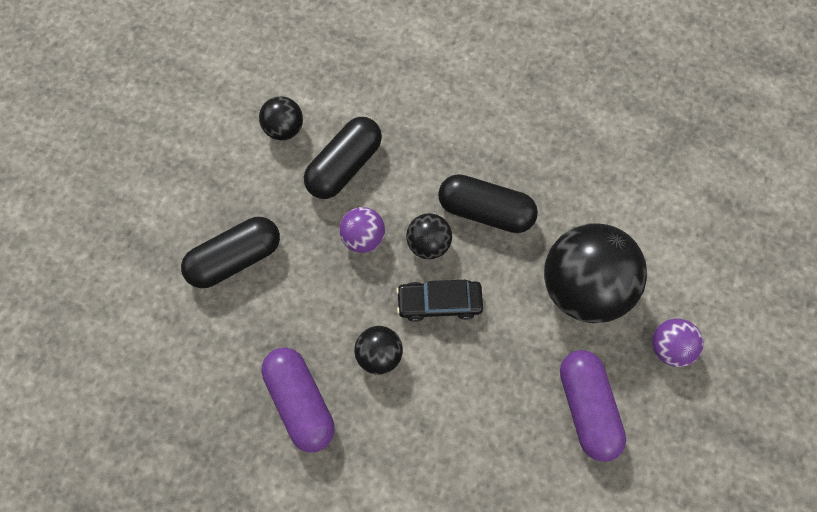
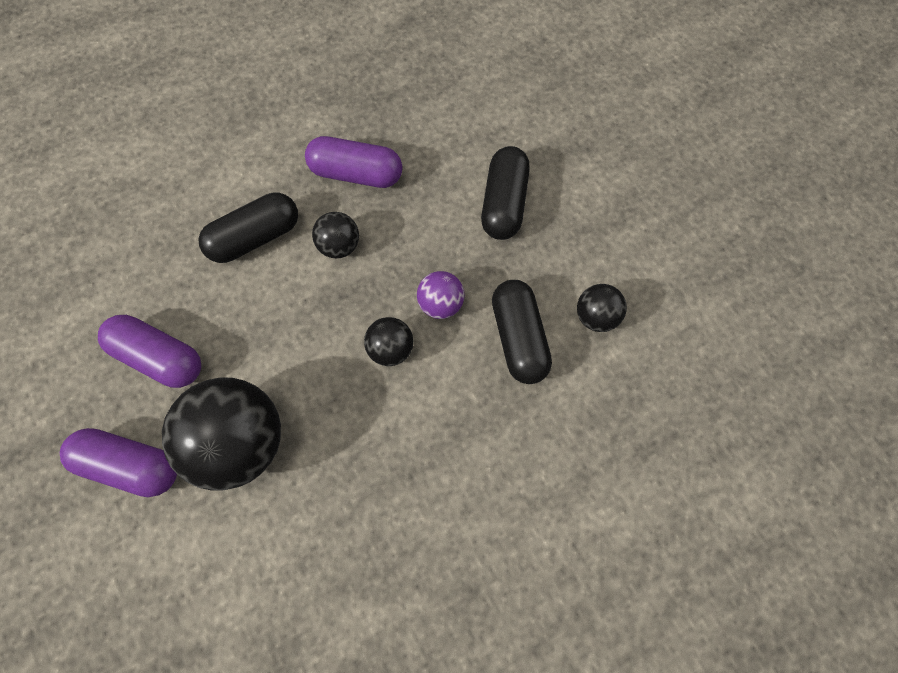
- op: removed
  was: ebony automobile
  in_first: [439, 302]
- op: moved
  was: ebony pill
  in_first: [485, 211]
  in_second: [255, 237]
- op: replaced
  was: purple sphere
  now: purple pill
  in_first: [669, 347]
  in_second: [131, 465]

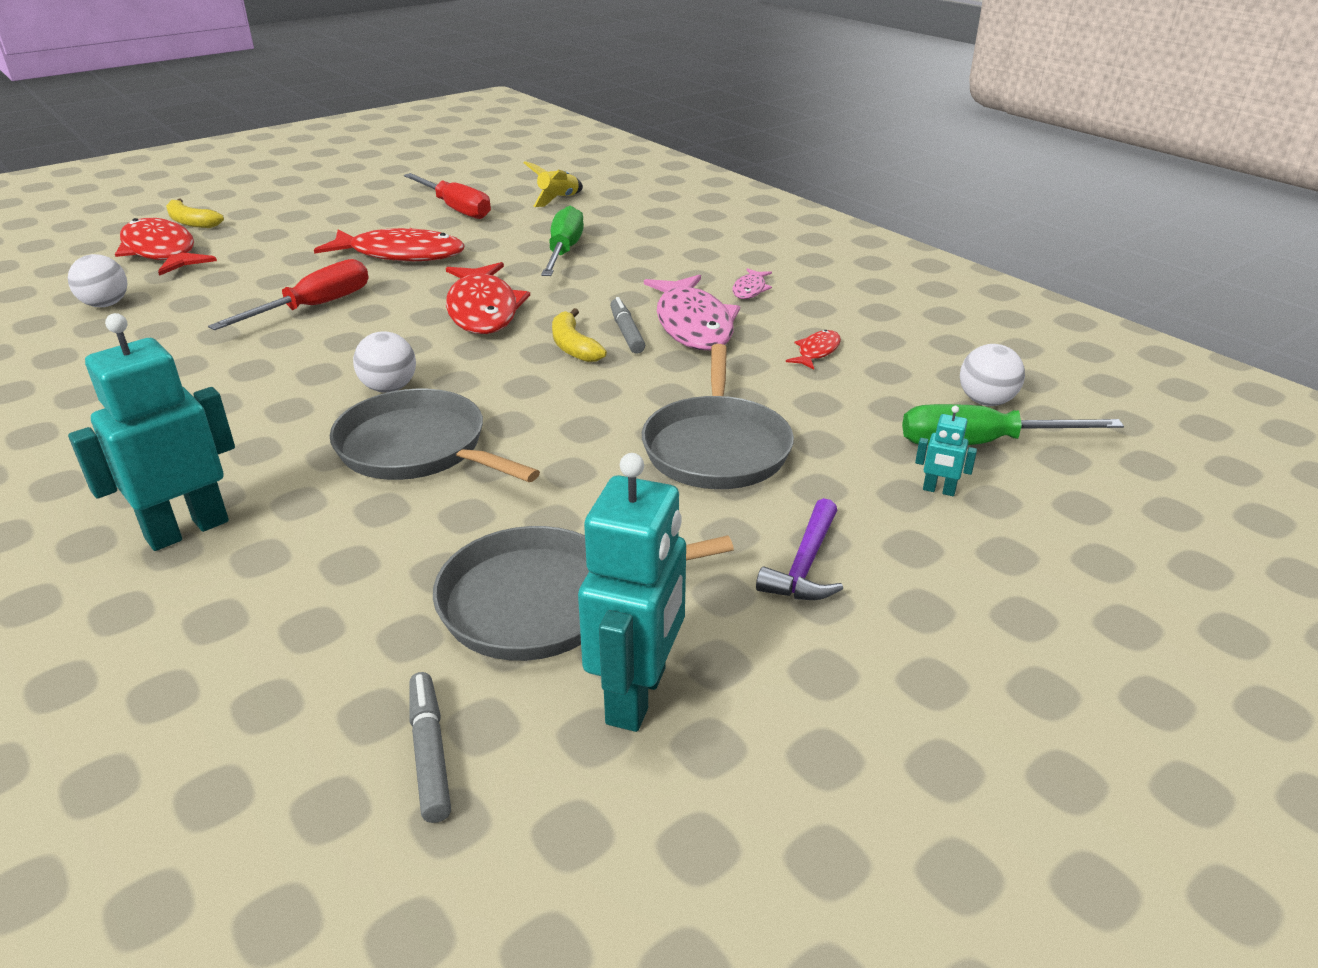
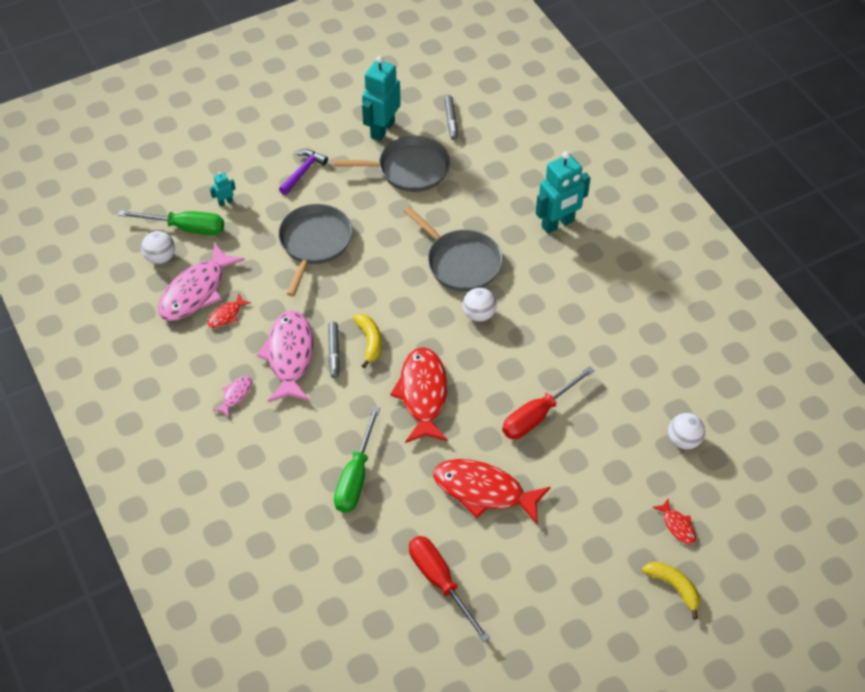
- op: removed
  was: yellow toy rocket
  in_first: [558, 200]
- op: added
  now: rosy fish figure
  in_second: [196, 291]
- op: turned
  was: teal robot figure
  in_first: [939, 490]
  in_second: [225, 202]
  clockwise: -60
- op: resized
  was: crimson fish figure
  in_first: [161, 252]
  in_second: [677, 526]
  ratio: 0.46

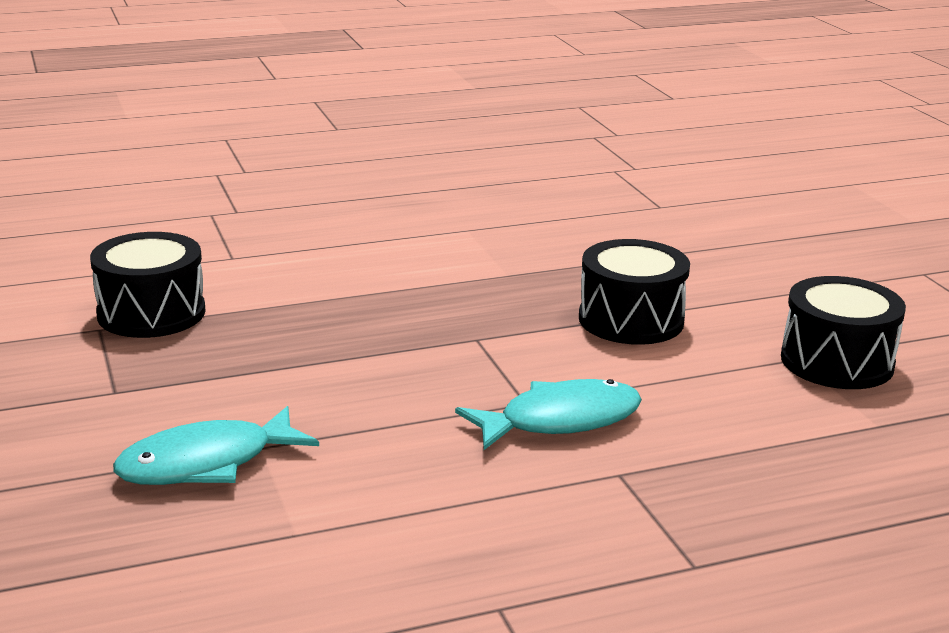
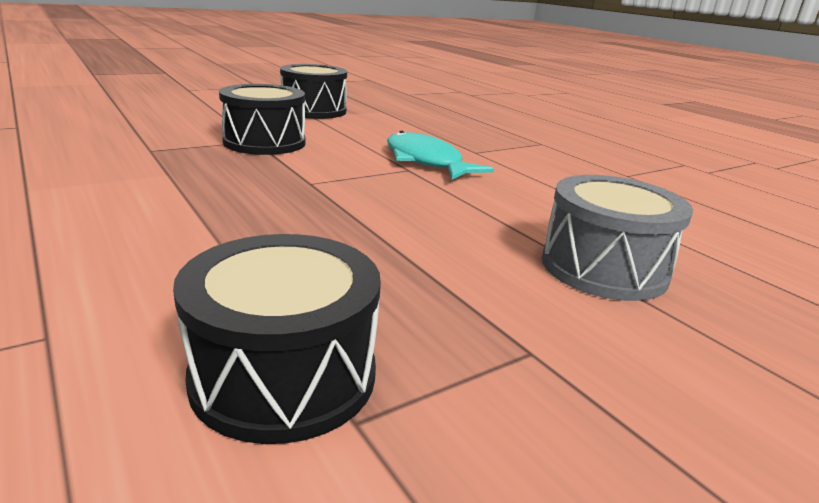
- op: replaced
  was: teal fish figure
  now: grey toy drum
  in_first: [206, 463]
  in_second: [603, 268]

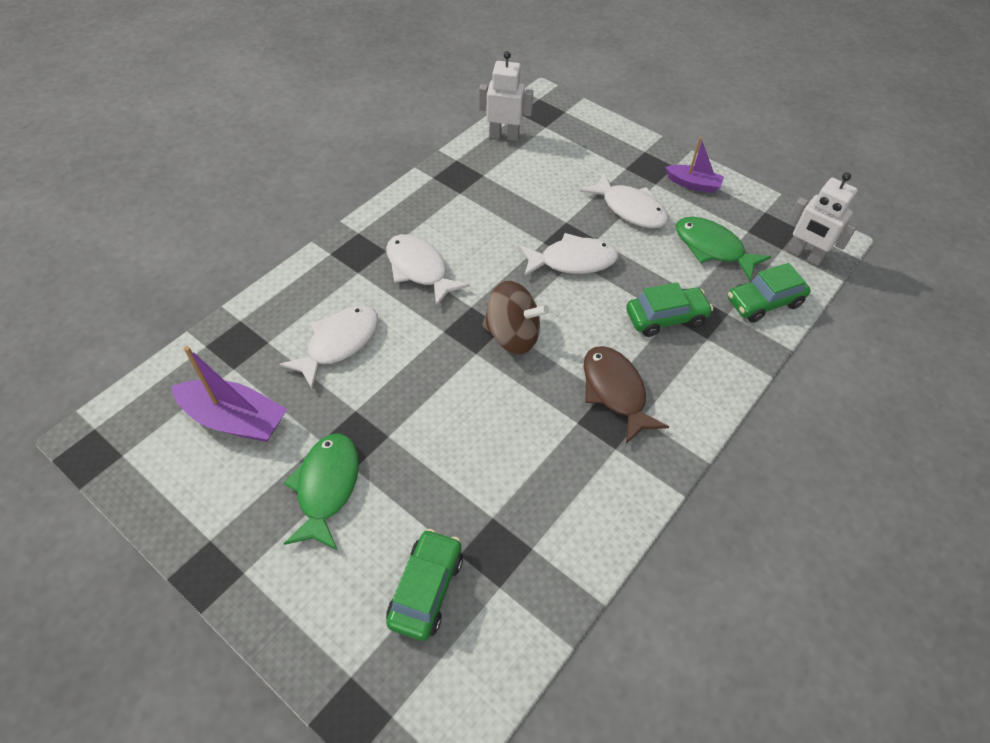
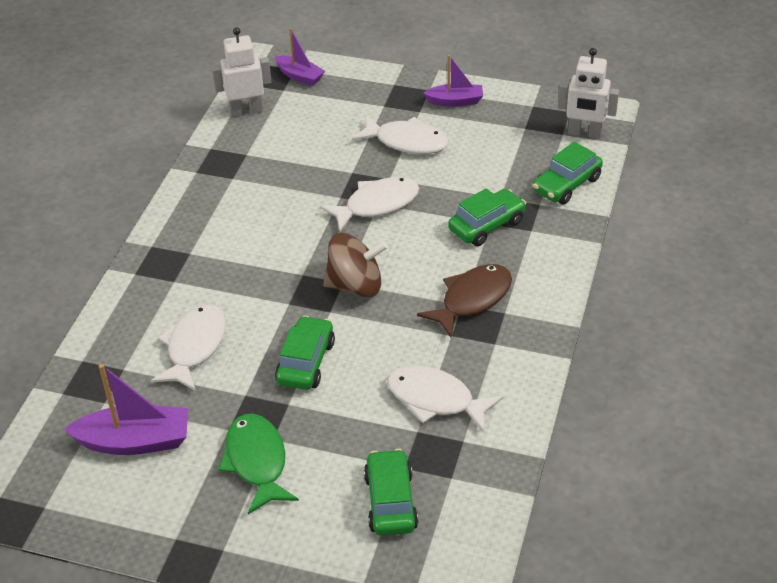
- op: removed
  was: emerald fish figure
  in_first: [712, 248]
- op: added
  now: purple sailboat
  in_second: [299, 76]
- op: added
  now: emerald automobile
  in_second: [306, 362]
- op: moved
  was: snow-white fish figure
  in_first: [419, 269]
  in_second: [436, 400]
- op: turned
  was: russet fish figure
  in_first: [615, 391]
  in_second: [472, 299]
  clockwise: 90

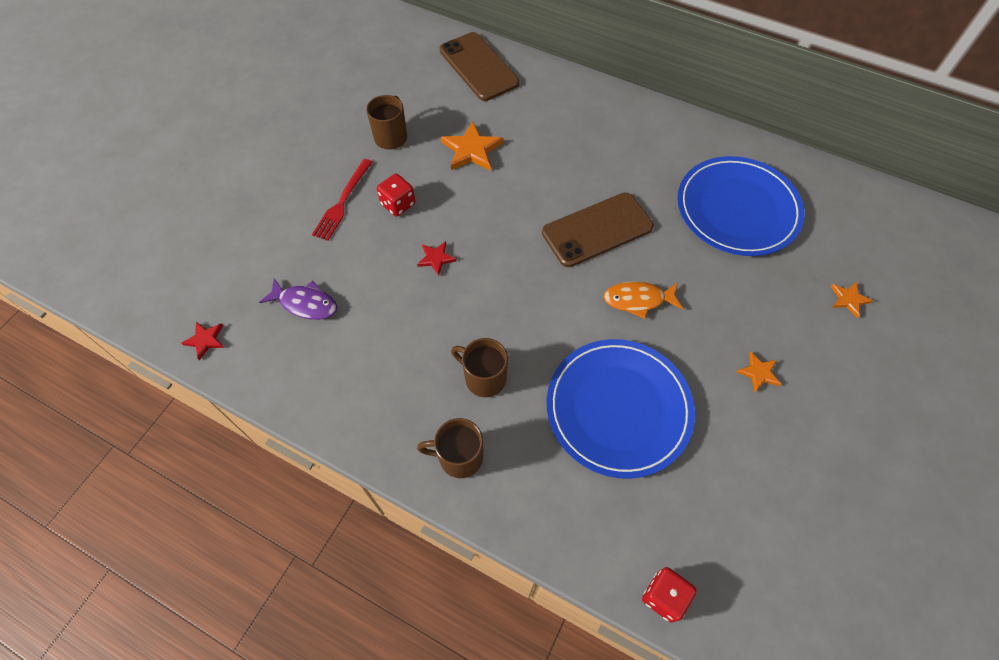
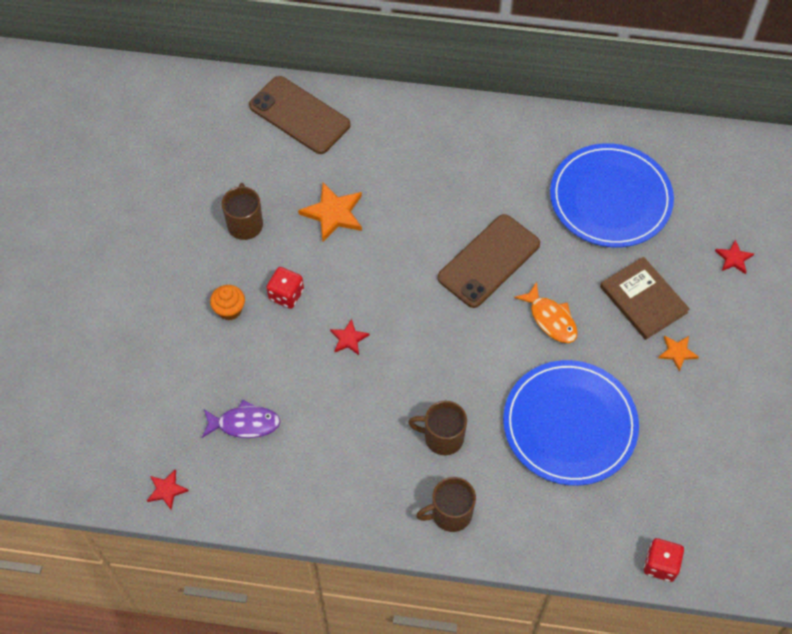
- op: added
  now: russet hardback
  in_second: [643, 300]
- op: replaced
  was: crimson fork
  now: bright orange fairy cake
  in_first: [342, 202]
  in_second: [229, 310]
- op: recoloured
  was: bright orange five-pointed star
  now: crimson five-pointed star
  in_first: [848, 299]
  in_second: [733, 258]
- op: turned
  was: bright orange fish figure
  in_first: [638, 300]
  in_second: [551, 319]
  clockwise: -105

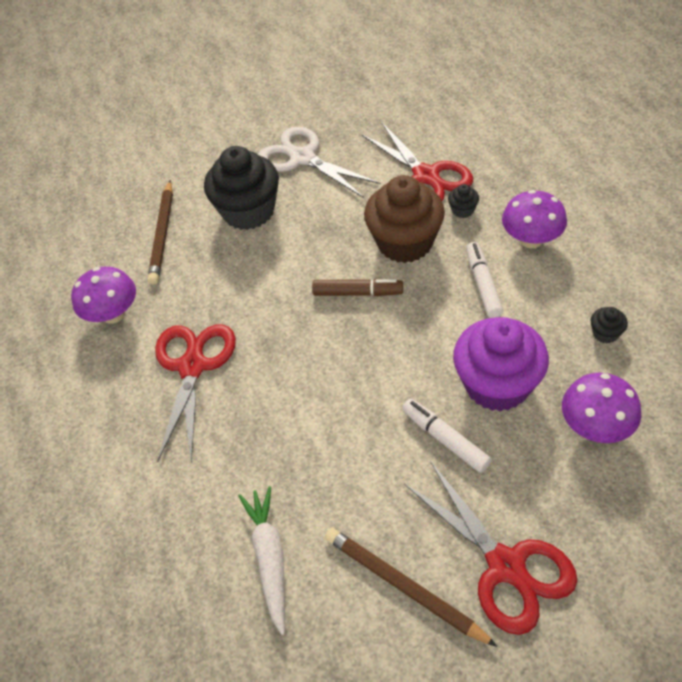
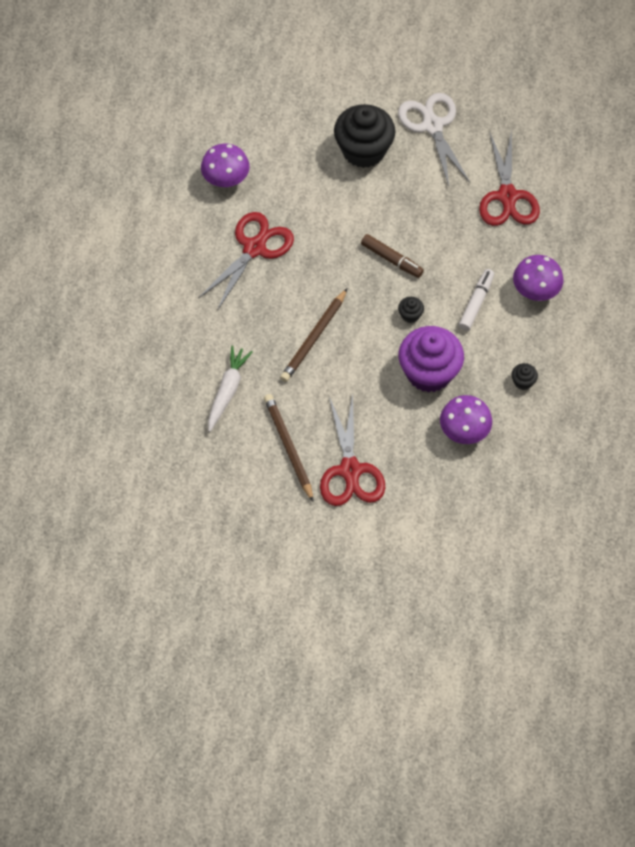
- op: removed
  was: russet fairy cake
  in_first: [405, 242]
- op: removed
  was: snow-white marker pen
  in_first: [445, 439]
- op: moved
  was: russet lead pencil
  in_first: [163, 234]
  in_second: [314, 338]
- op: moved
  was: ebony fairy cake
  in_first: [462, 210]
  in_second: [410, 315]

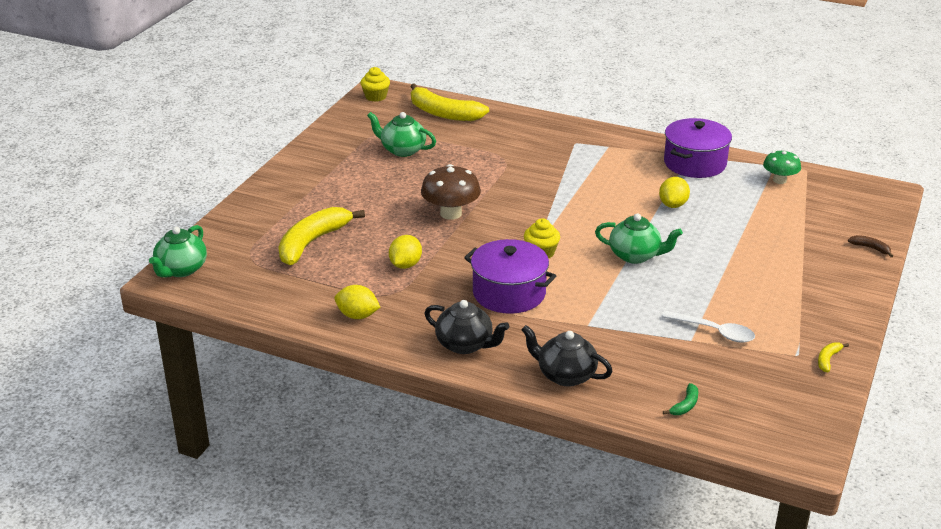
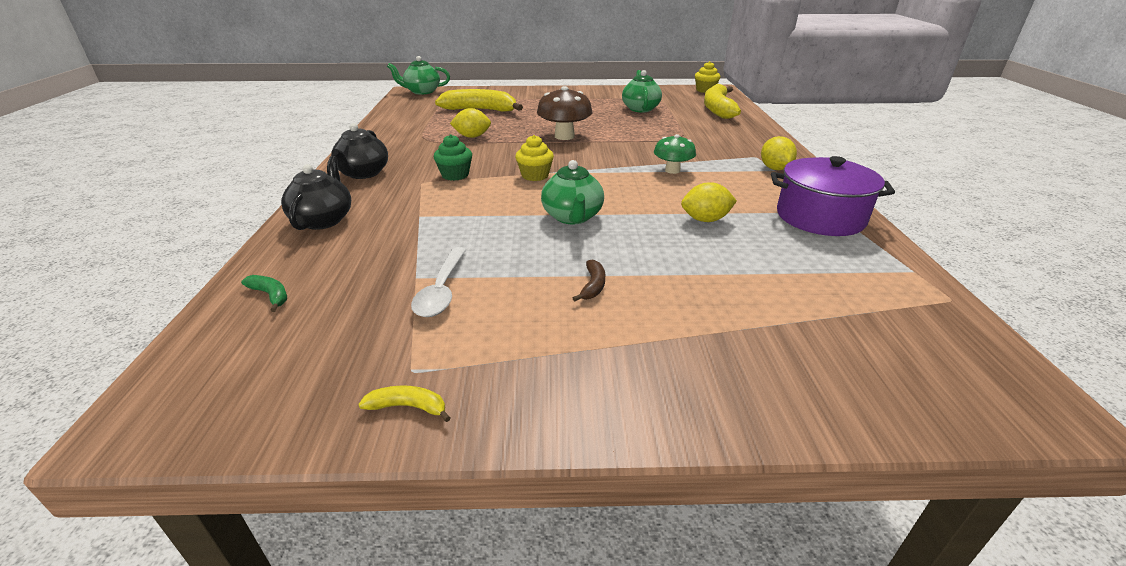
- op: moved
  was: yellow toy lemon
  in_first: [357, 315]
  in_second: [775, 168]
- op: moved
  was: emerald mushroom
  in_first: [779, 180]
  in_second: [672, 170]
- op: moved
  was: russet banana
  in_first: [870, 248]
  in_second: [593, 286]
- op: replaced
  was: purple stockpot
  now: emerald fairy cake
  in_first: [509, 293]
  in_second: [455, 175]
- op: turned
  was: emerald banana
  in_first: [685, 405]
  in_second: [271, 295]
  clockwise: -150

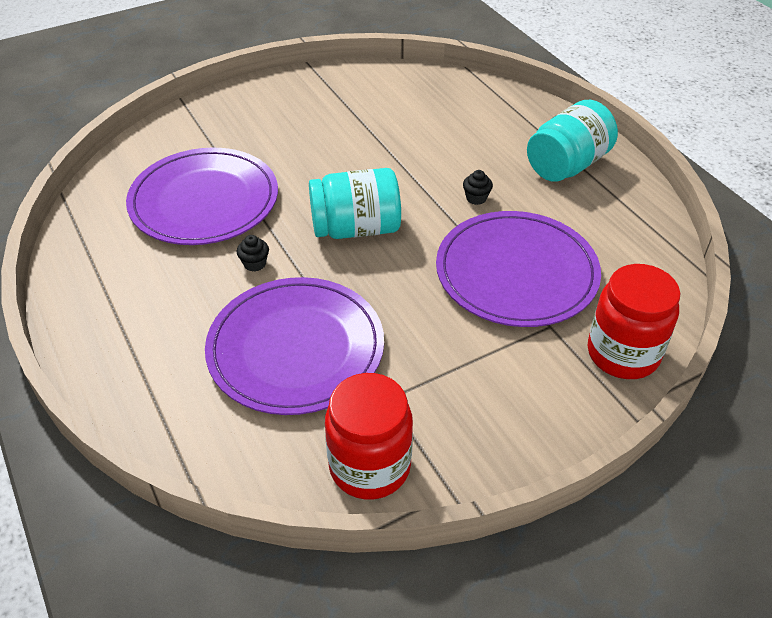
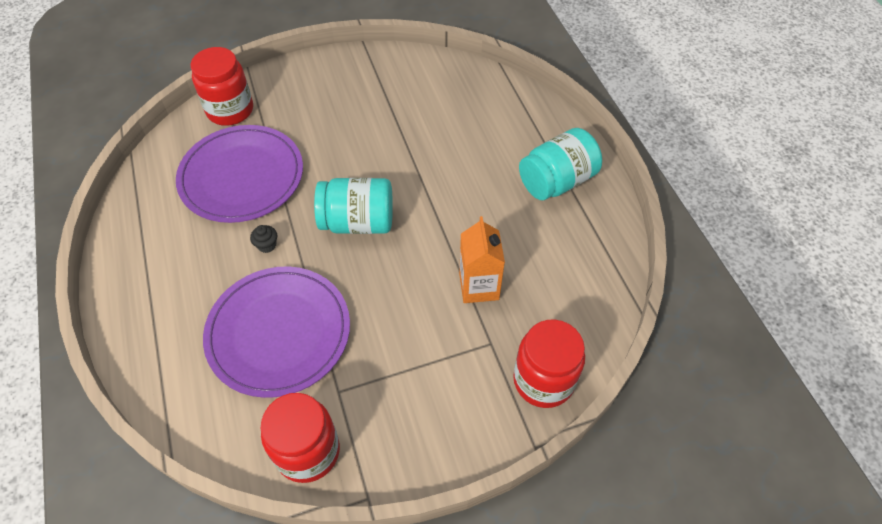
- op: removed
  was: ebony fairy cake
  in_first: [476, 198]
- op: added
  now: crimson jam jar
  in_second: [230, 110]
- op: replaced
  was: purple plate
  now: bright orange carton
  in_first: [516, 272]
  in_second: [479, 286]

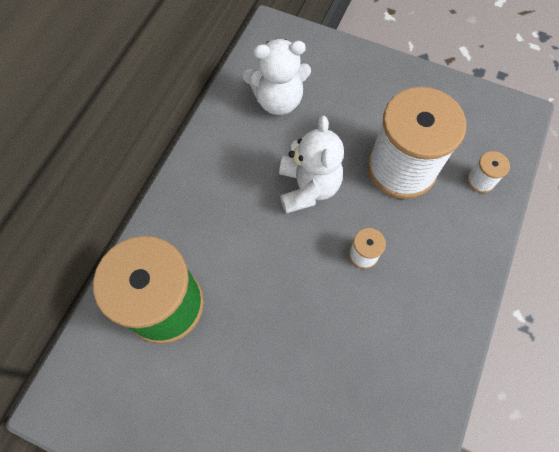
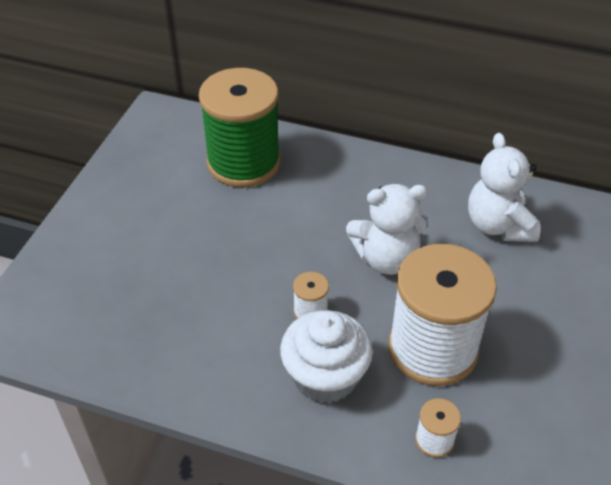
- op: added
  now: snow-white fairy cake
  in_second: [325, 376]

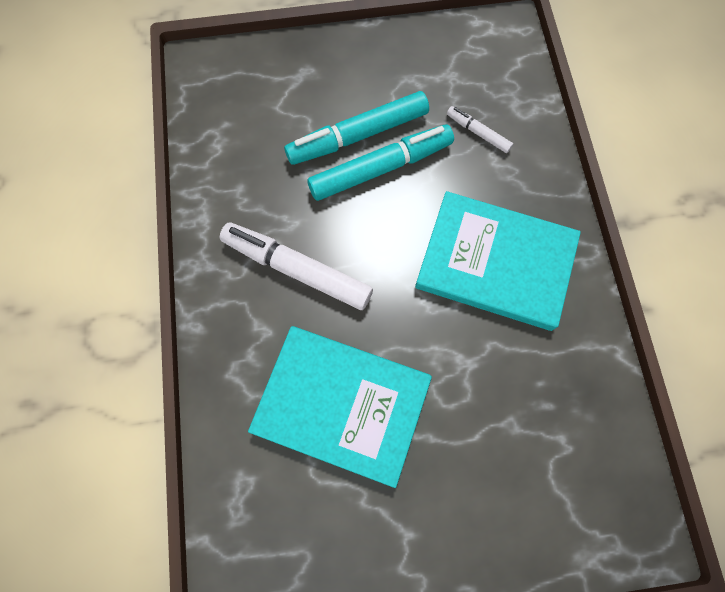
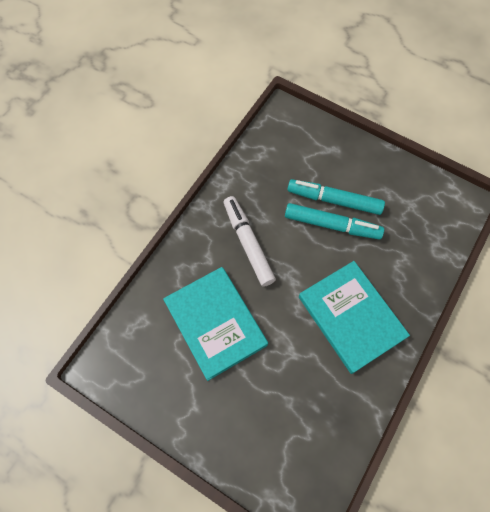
- op: removed
  was: snow-white marker pen
  in_first: [478, 133]

